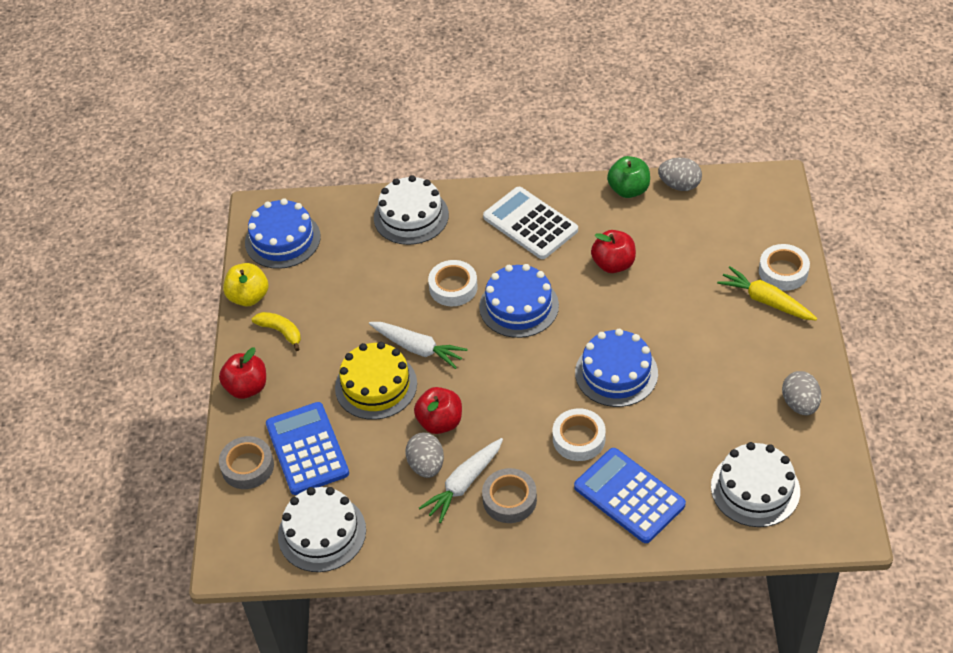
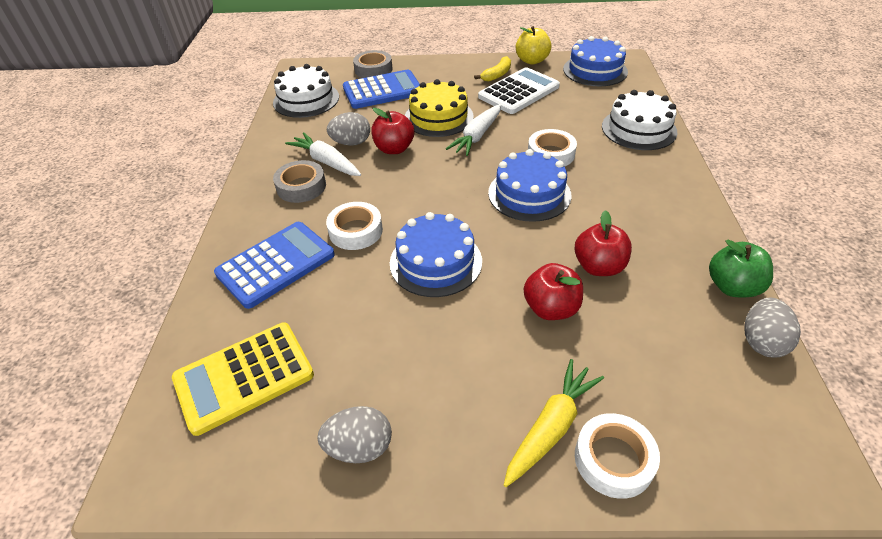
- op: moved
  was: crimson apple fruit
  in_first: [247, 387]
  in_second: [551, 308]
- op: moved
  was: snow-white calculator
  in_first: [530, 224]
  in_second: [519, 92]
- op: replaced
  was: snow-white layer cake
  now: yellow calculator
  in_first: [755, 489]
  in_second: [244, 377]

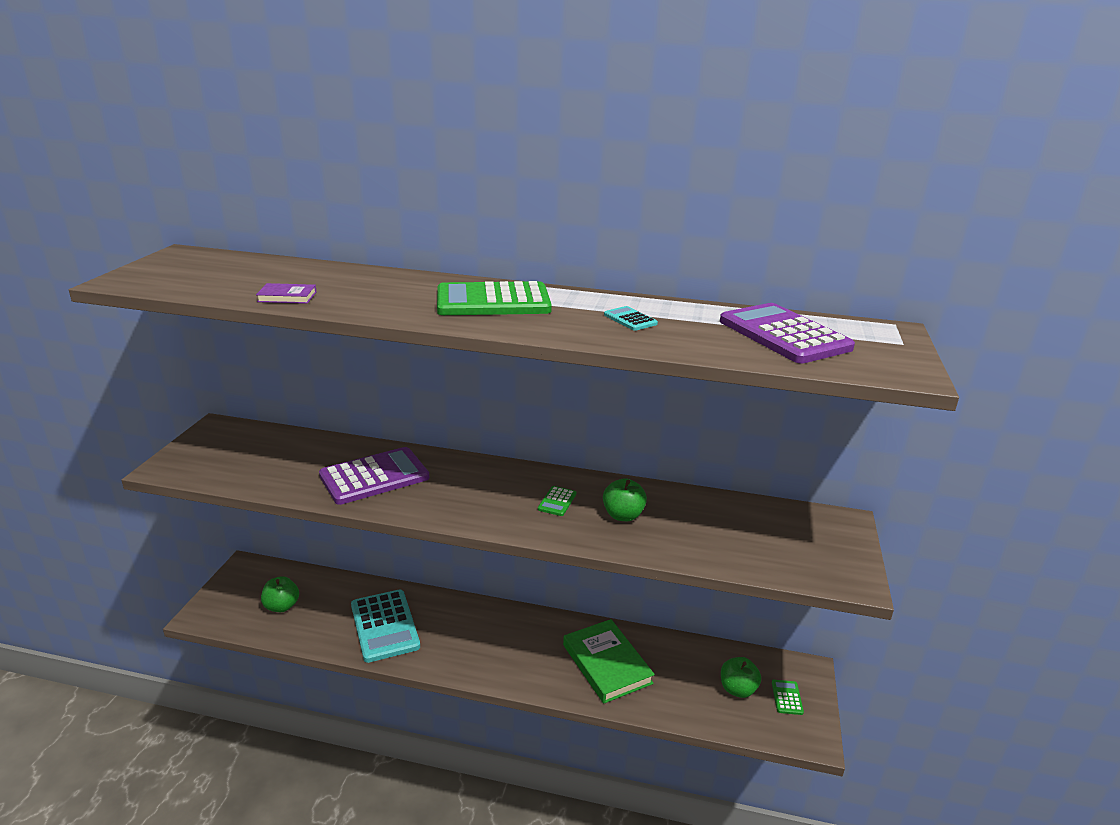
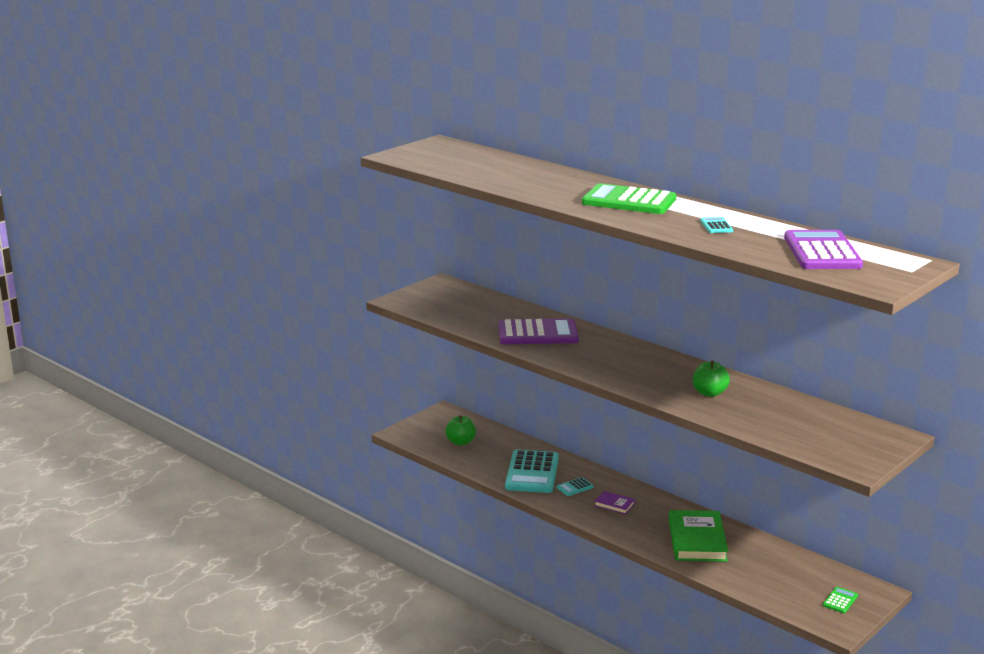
- op: removed
  was: emerald calculator
  in_first: [557, 501]
- op: removed
  was: emerald apple fruit
  in_first: [737, 689]
- op: added
  now: teal calculator
  in_second: [575, 487]
- op: moved
  was: purple hardback
  in_first: [287, 297]
  in_second: [614, 504]

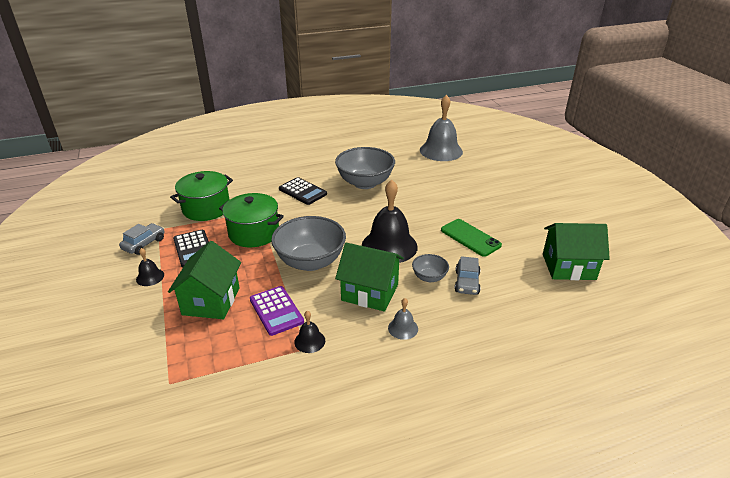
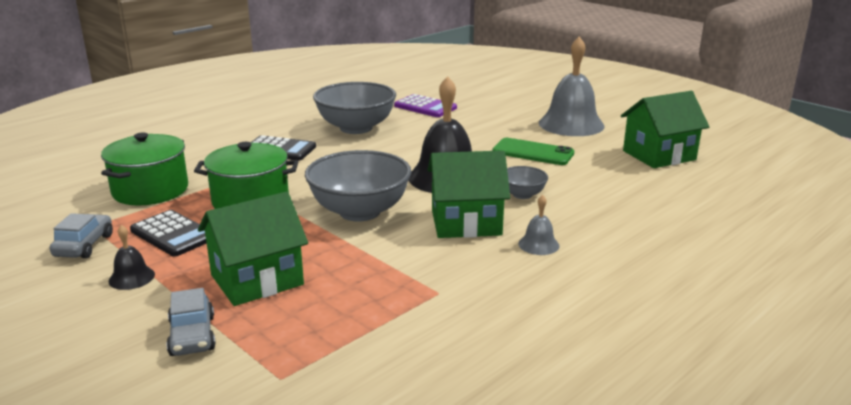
- op: removed
  was: ebony hand bell
  in_first: [309, 341]
- op: moved
  was: purple calculator
  in_first: [276, 311]
  in_second: [425, 107]
- op: moved
  was: grey hand bell
  in_first: [441, 151]
  in_second: [571, 124]
- op: moved
  was: grey automobile
  in_first: [467, 282]
  in_second: [192, 336]
- op: turned
  was: emerald toy house
  in_first: [211, 301]
  in_second: [257, 280]
  clockwise: 75

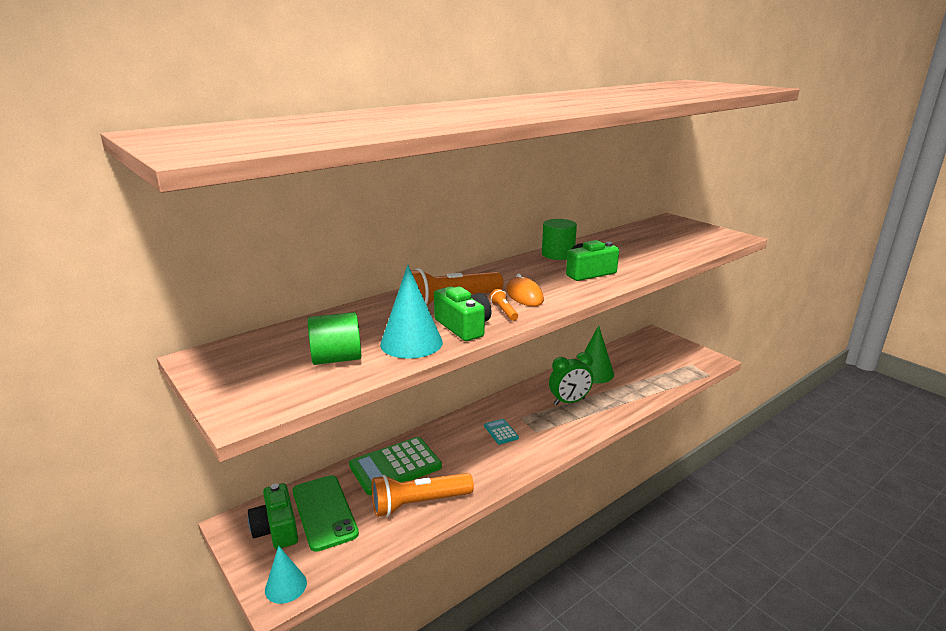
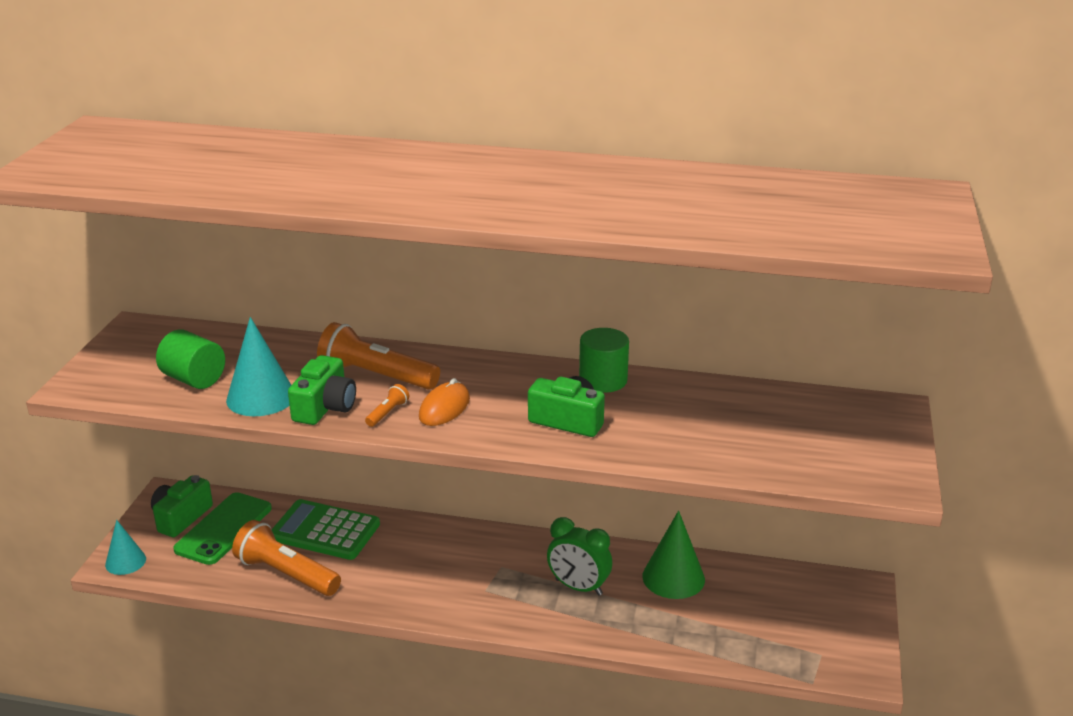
- op: removed
  was: teal calculator
  in_first: [501, 432]

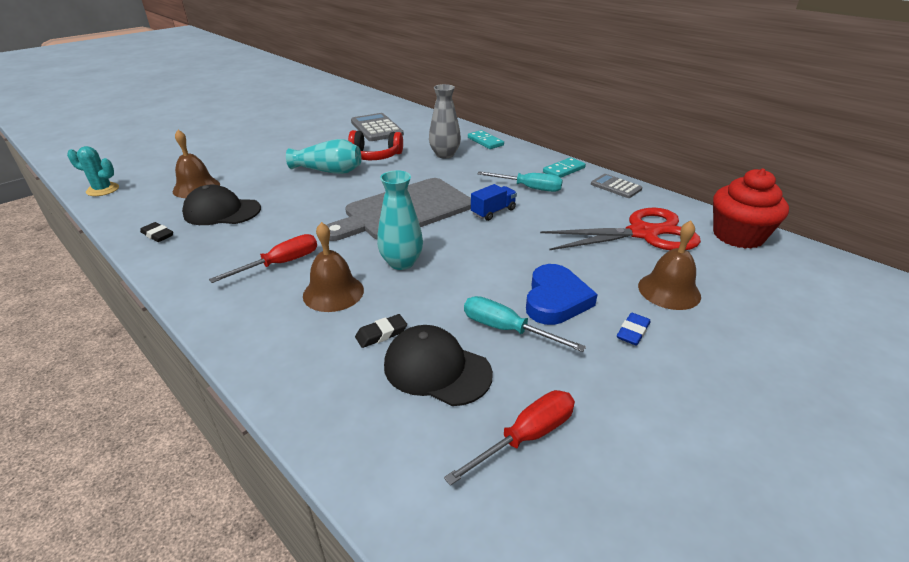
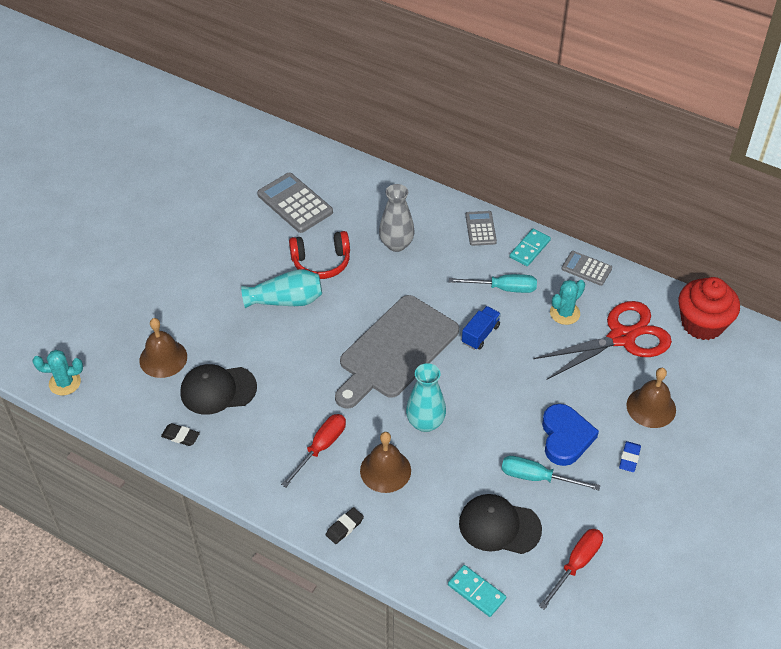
- op: added
  now: grey calculator
  in_second: [480, 229]
- op: added
  now: teal saguaro cactus
  in_second: [564, 313]
- op: moved
  was: ebony gum eraser
  in_first: [381, 334]
  in_second: [344, 527]
- op: moved
  was: teal domino
  in_first: [485, 141]
  in_second: [476, 592]

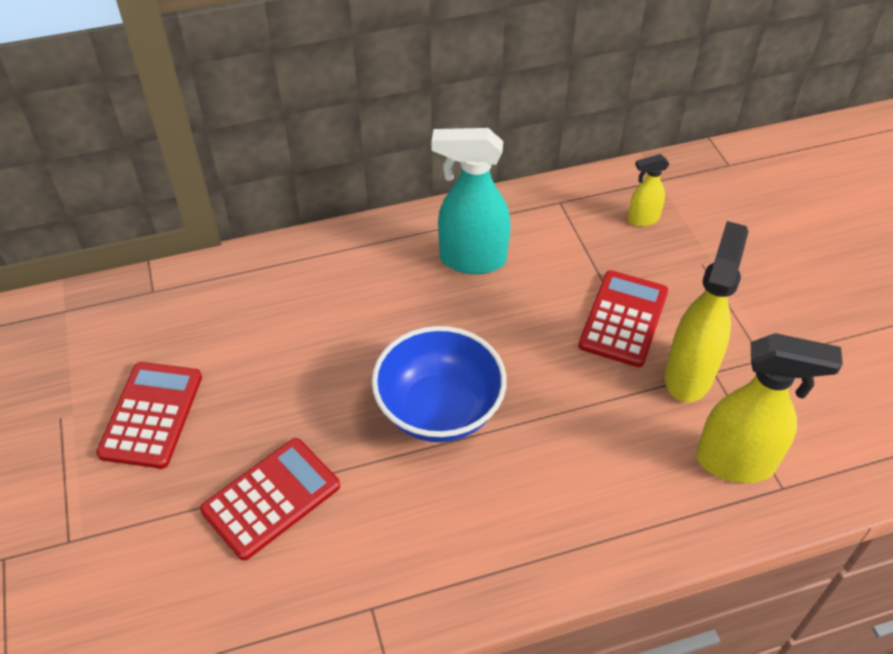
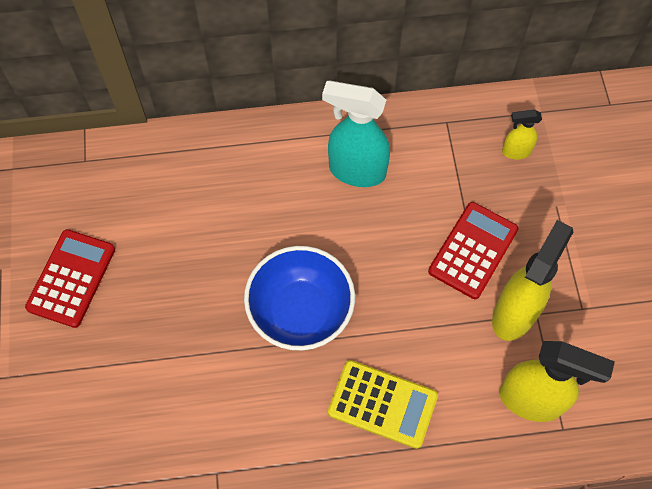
- op: removed
  was: crimson calculator
  in_first: [271, 498]
- op: added
  now: yellow calculator
  in_second: [382, 404]

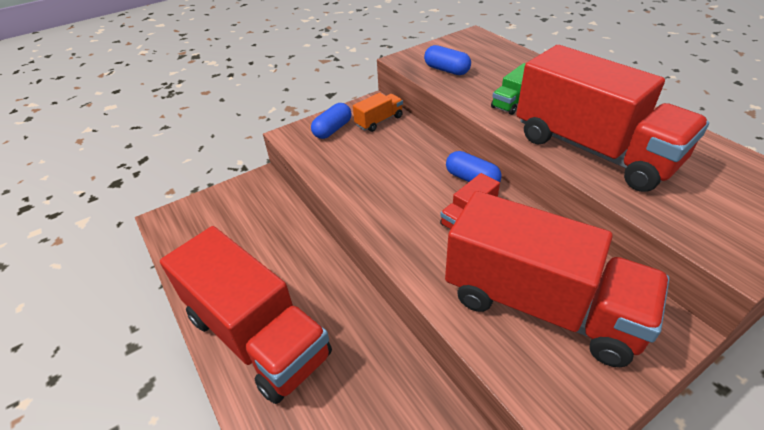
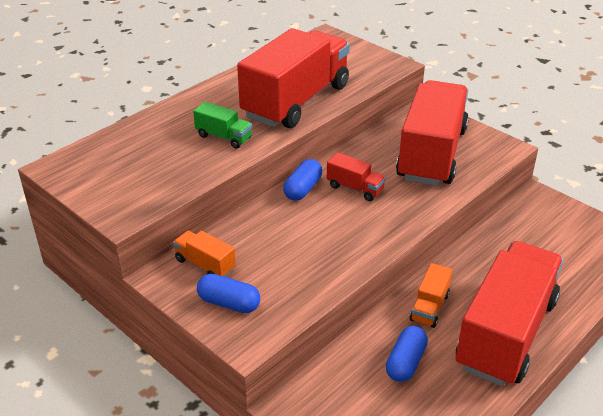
- op: added
  now: bright orange toy truck
  in_second: [429, 307]
- op: moved
  was: cobalt pill
  in_first: [446, 70]
  in_second: [405, 363]

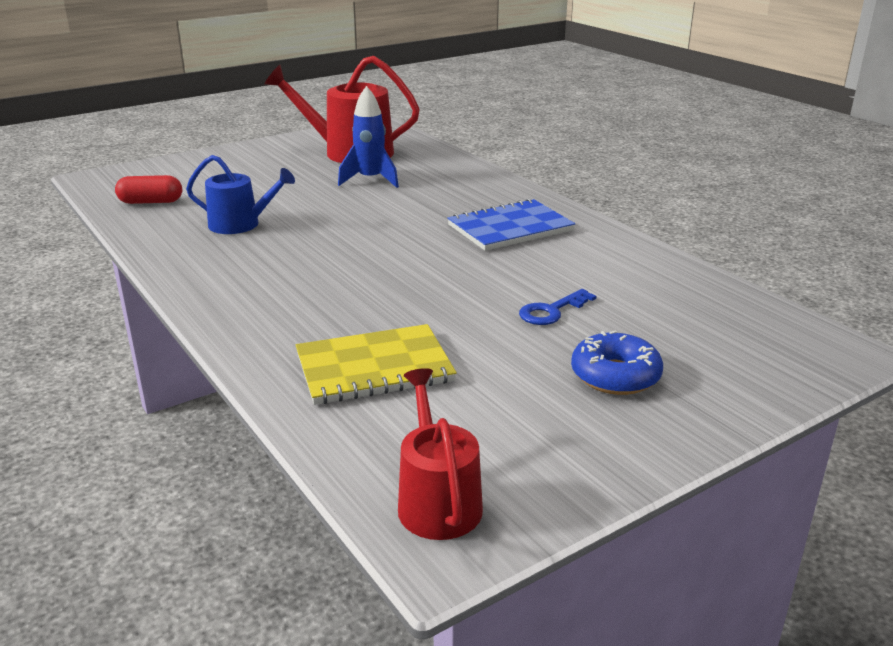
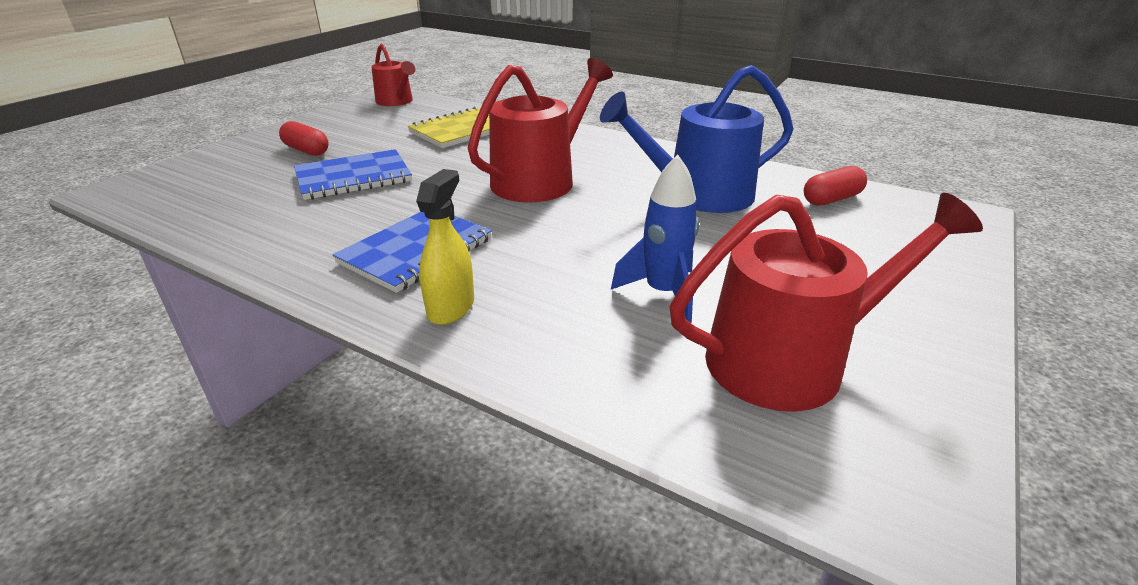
- op: added
  now: yellow spray cleaner
  in_second: [451, 307]
- op: added
  now: crimson watering can
  in_second: [540, 180]
- op: replaced
  was: cobalt key
  now: cobalt notepad
  in_first: [552, 311]
  in_second: [353, 177]
- op: replaced
  was: cobalt glazed donut
  now: crimson pill
  in_first: [615, 376]
  in_second: [306, 150]
- op: resized
  was: cobalt watering can
  in_first: [240, 224]
  in_second: [698, 194]
  ratio: 1.65

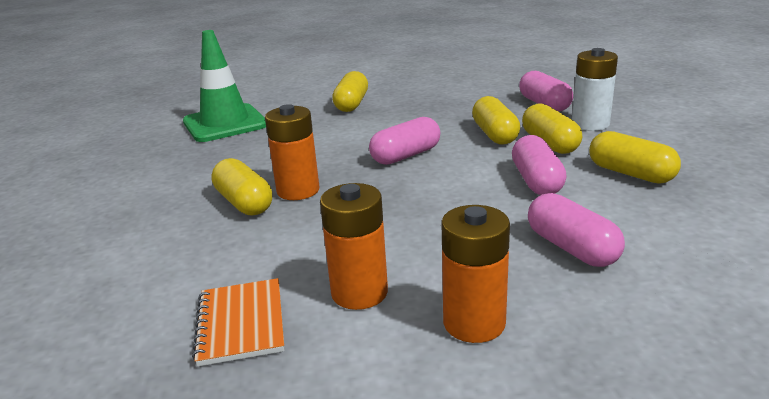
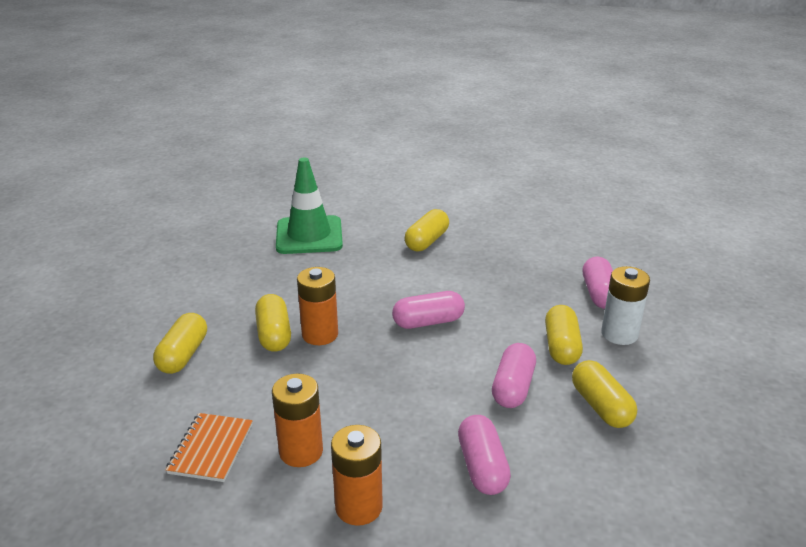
- op: moved
  was: yellow pill
  in_first: [495, 134]
  in_second: [183, 355]

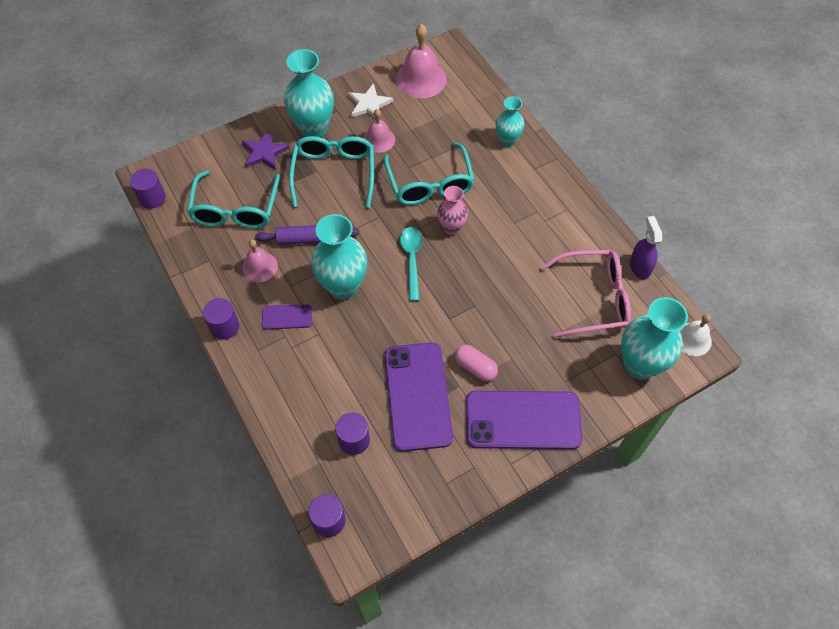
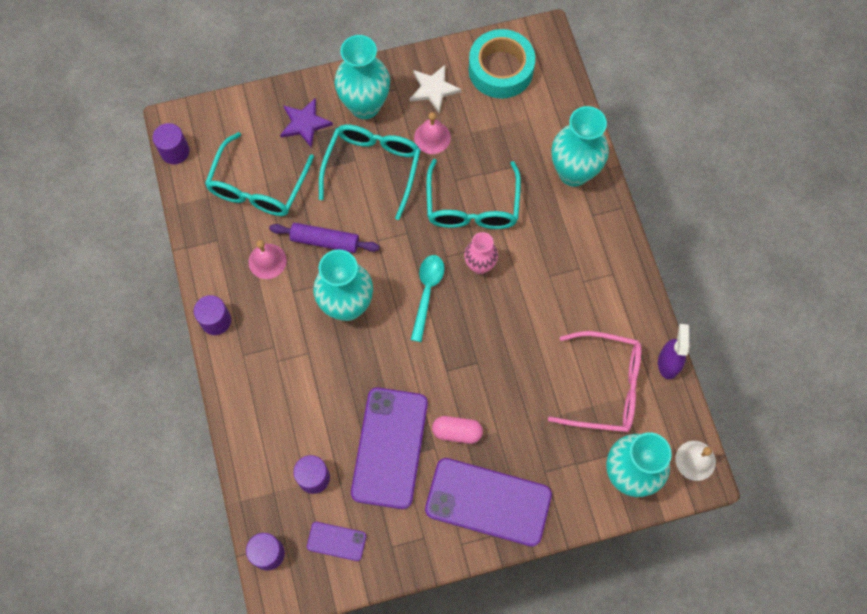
- op: moved
  was: purple mobile phone
  in_first: [287, 317]
  in_second: [336, 541]
- op: replaced
  was: rosy hand bell
  now: teal tape
  in_first: [421, 79]
  in_second: [500, 69]
- op: turned
  was: rosy pill
  in_first: [475, 367]
  in_second: [457, 432]
  clockwise: -45
- op: resized
  was: teal tall vase
  in_first: [507, 140]
  in_second: [573, 172]
  ratio: 1.71

